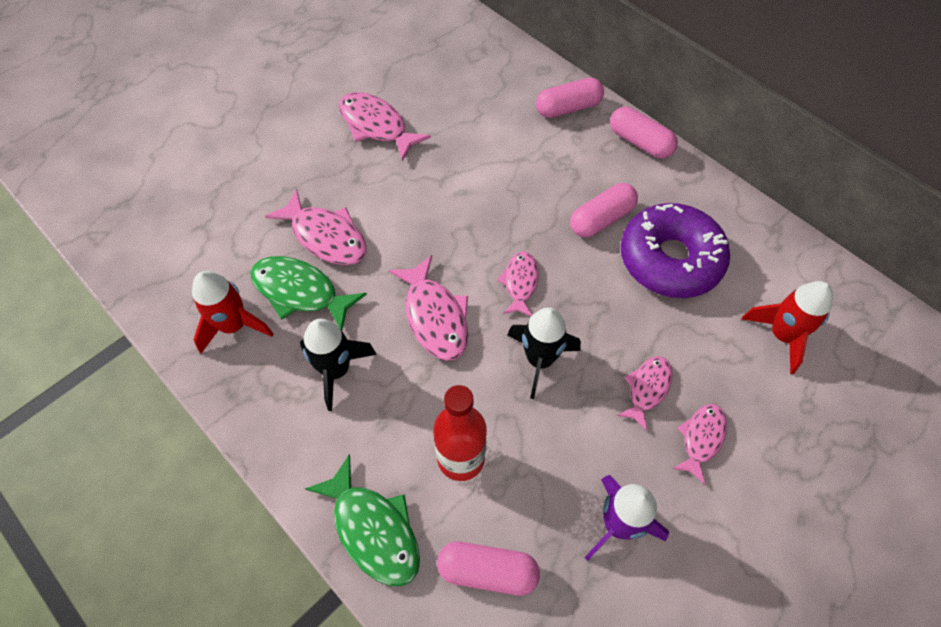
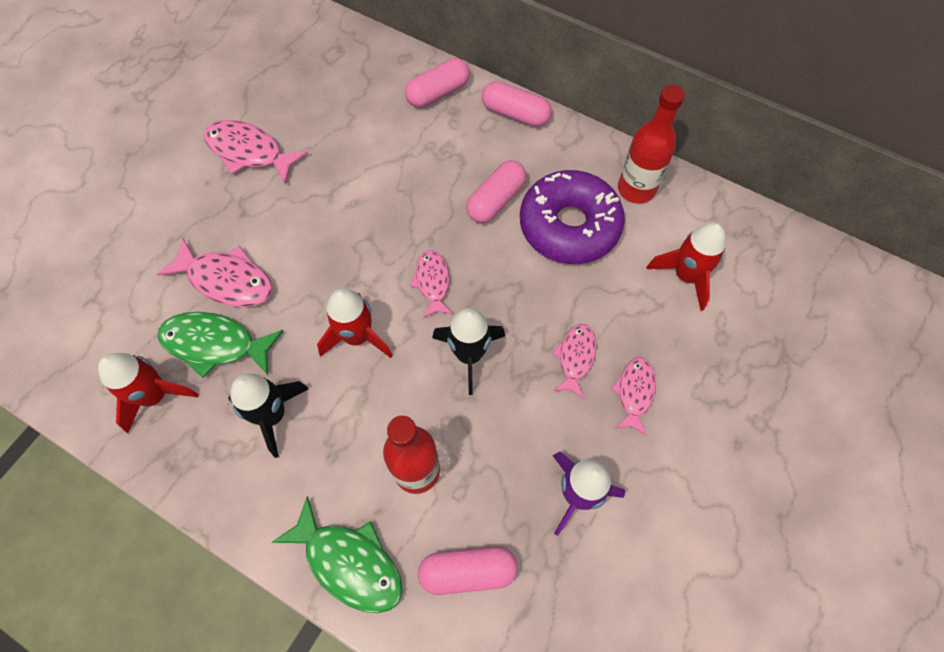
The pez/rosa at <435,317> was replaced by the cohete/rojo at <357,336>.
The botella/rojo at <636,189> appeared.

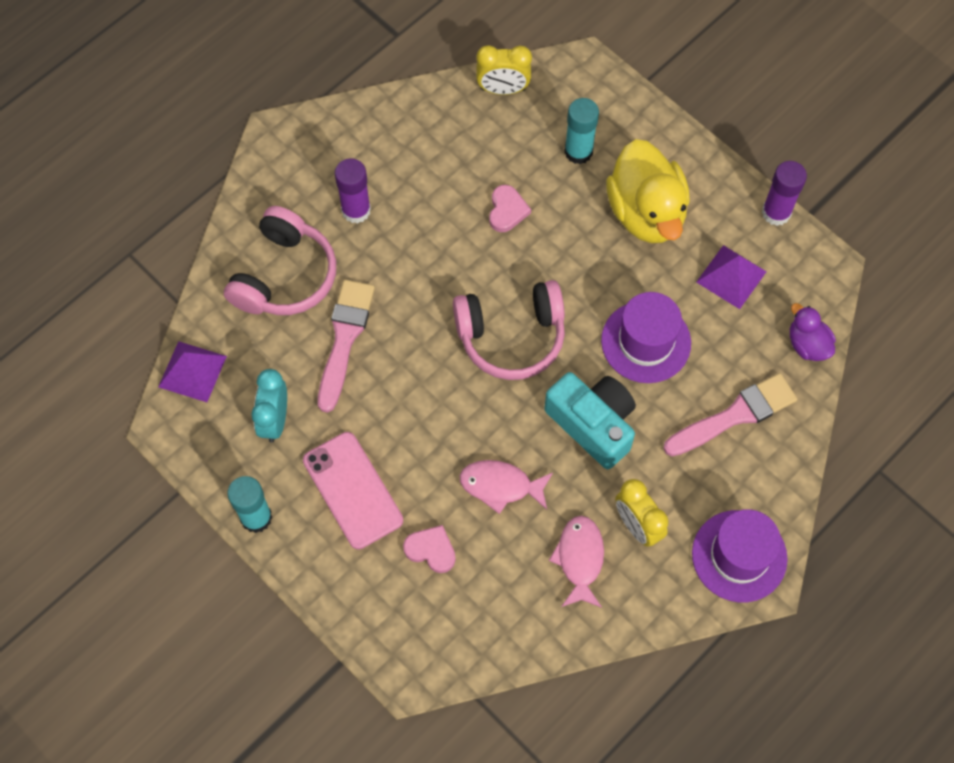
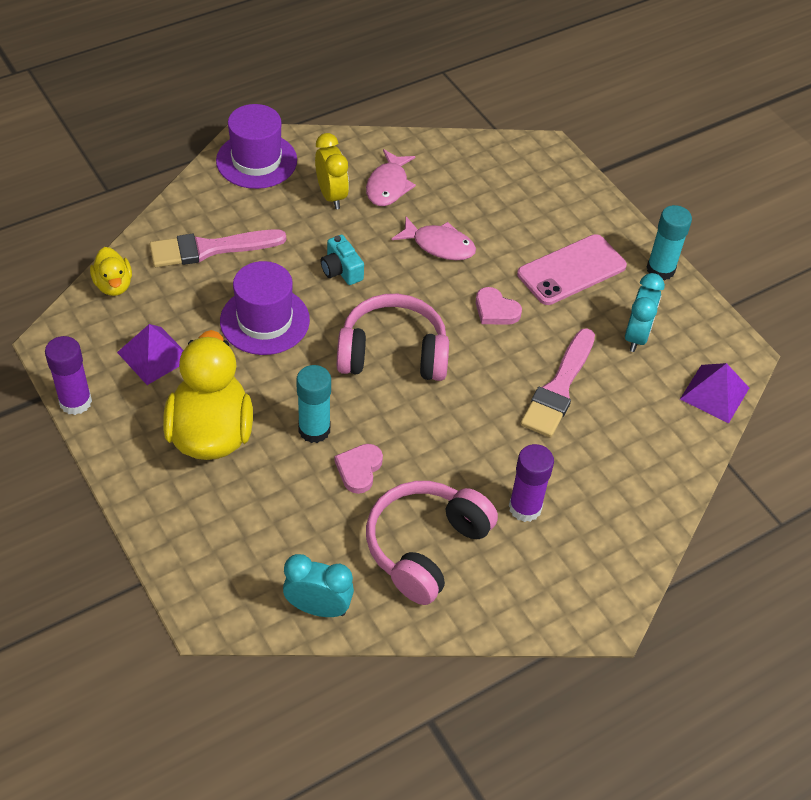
The pato/morado at <807,344> became the pato/amarillo at <114,285>.
The despertador/amarillo at <503,89> became the despertador/turquesa at <318,608>.
The barra de pegamento/turquesa moved from <578,151> to <314,430>.
The cámara/turquesa at <593,424> changed to 0.54 times the size.
The auriculares/rosa moved from <285,276> to <425,547>.
The corazón/rosa moved from <431,550> to <495,310>.
The móvil/rosa at <353,490> turned 75 degrees clockwise.

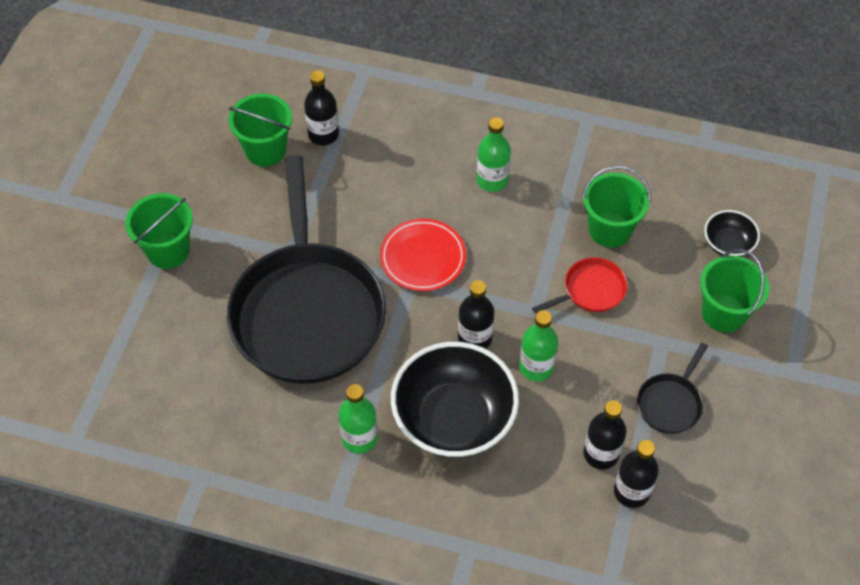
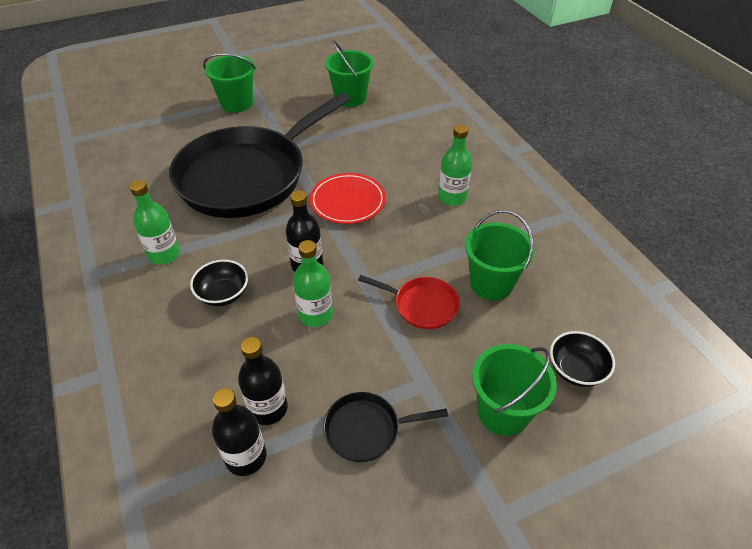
The cuenco/negro at <454,419> changed to 0.47 times the size.
The botella/negro at <323,134> disappeared.

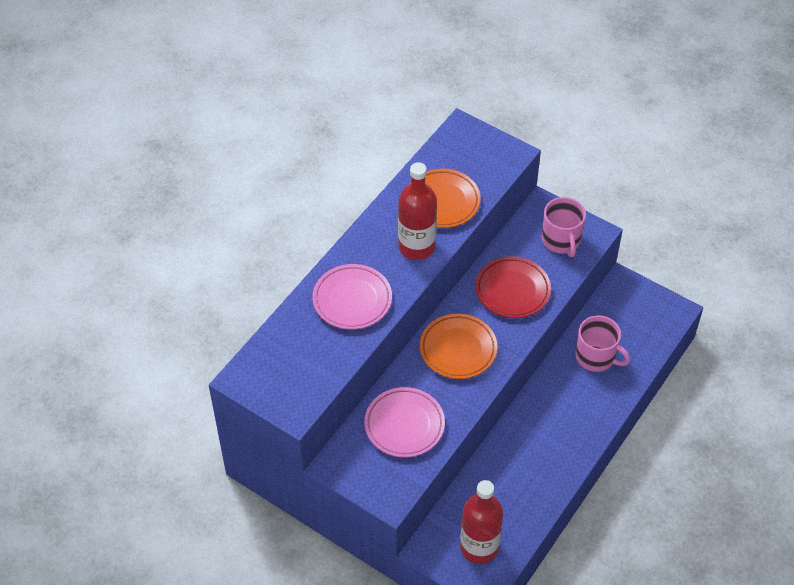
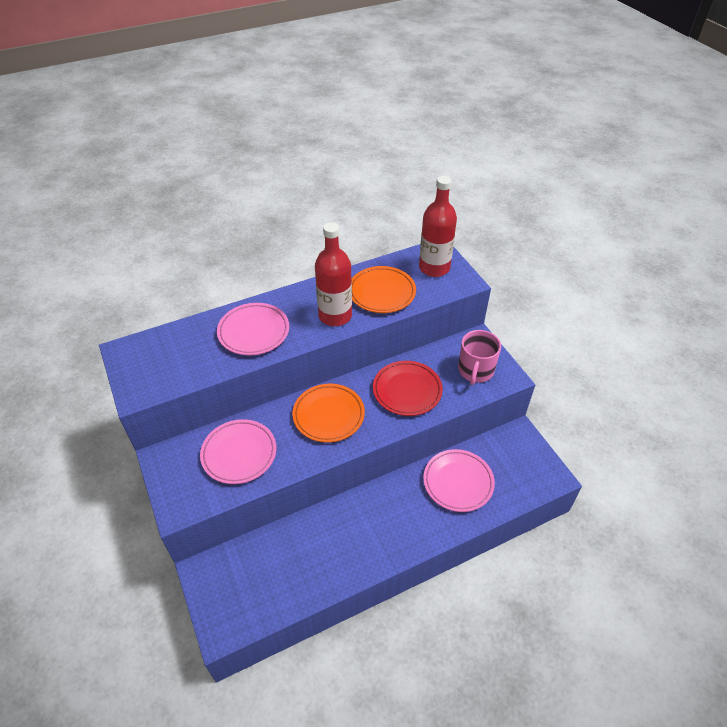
The botella/rojo moved from <479,547> to <434,268>.
The taza/rosa at <596,357> was replaced by the plato/rosa at <458,482>.

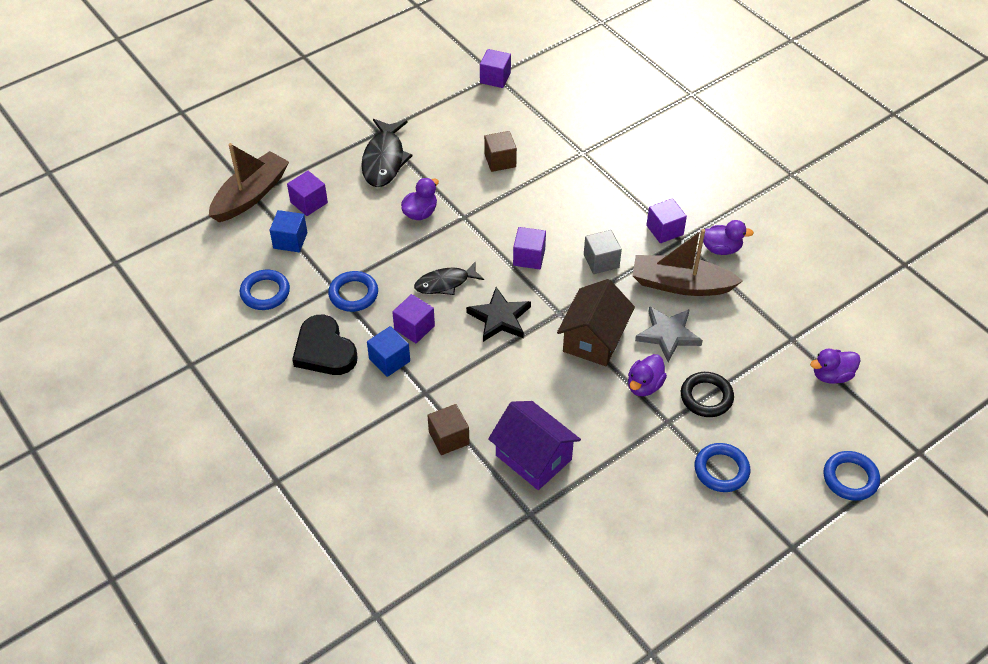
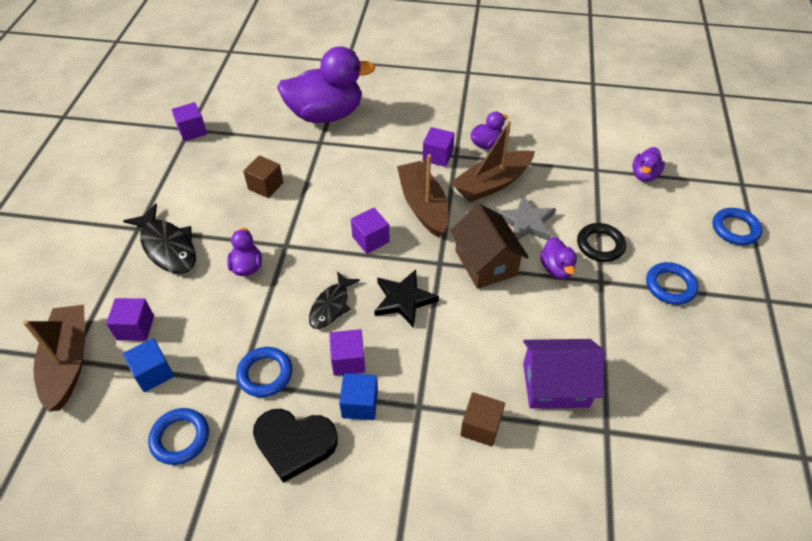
The pato/morado at <326,114> appeared.
The cubo/gris at <601,261> was replaced by the barco/marrón at <423,205>.

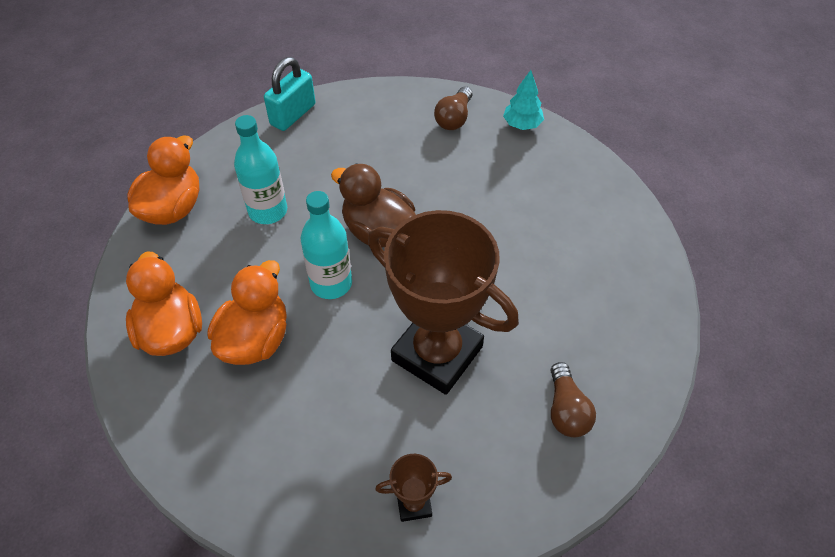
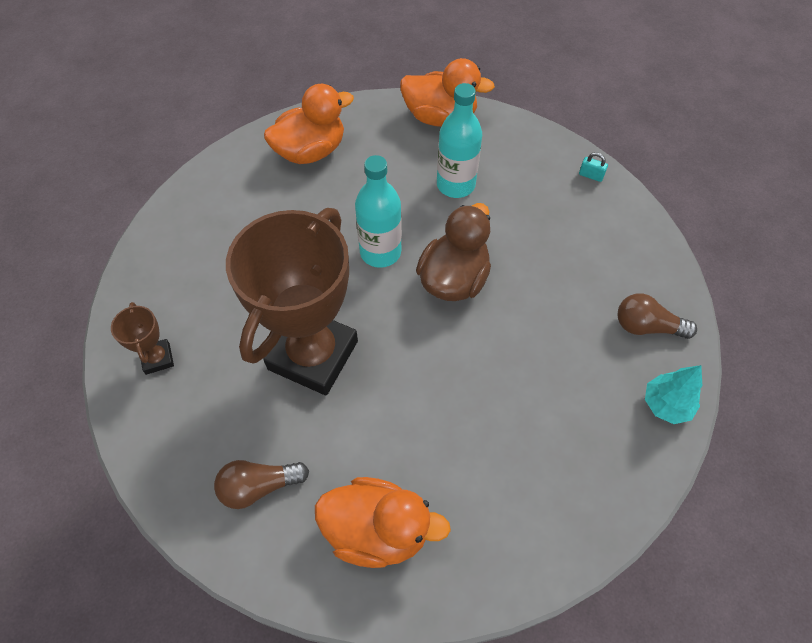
The pato/naranja moved from <255,339> to <377,530>.
The candado/turquesa at <293,114> changed to 0.43 times the size.

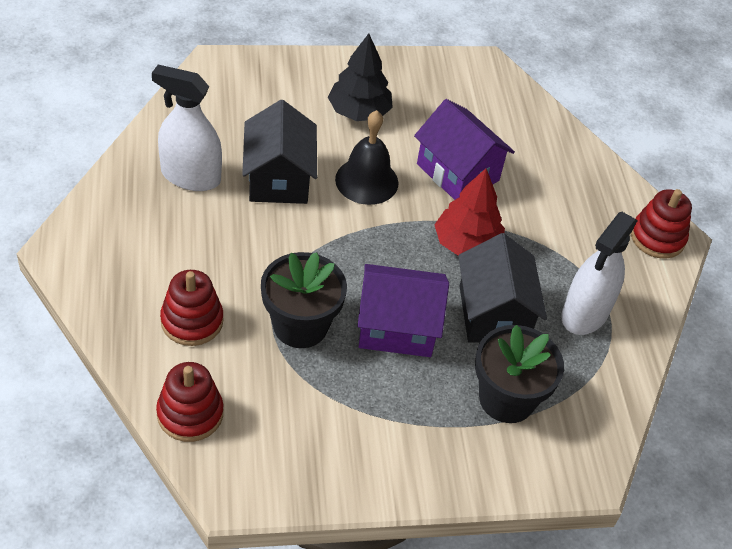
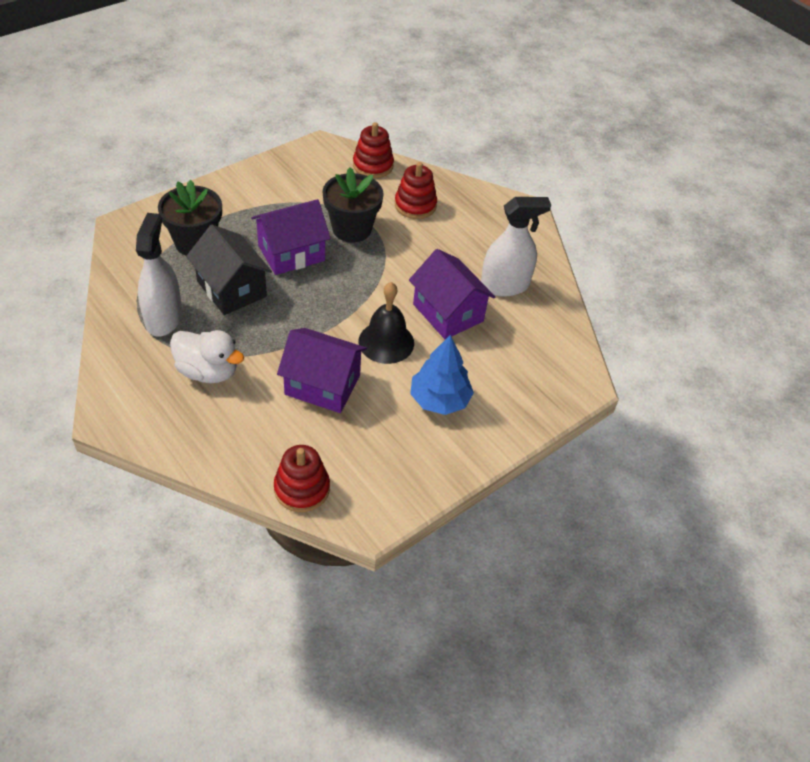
The pato/blanco at <208,371> appeared.
The juguete apilable/rojo moved from <657,237> to <302,489>.
The casa/negro at <278,178> became the casa/morado at <448,312>.
The árbol/negro at <359,112> became the árbol/azul at <439,400>.
The árbol/rojo at <466,244> disappeared.

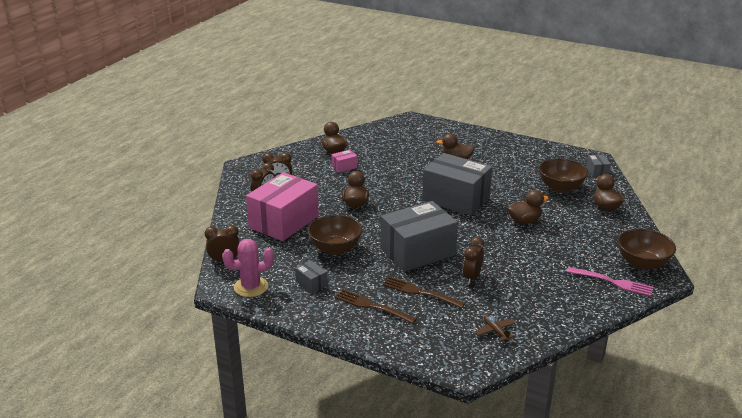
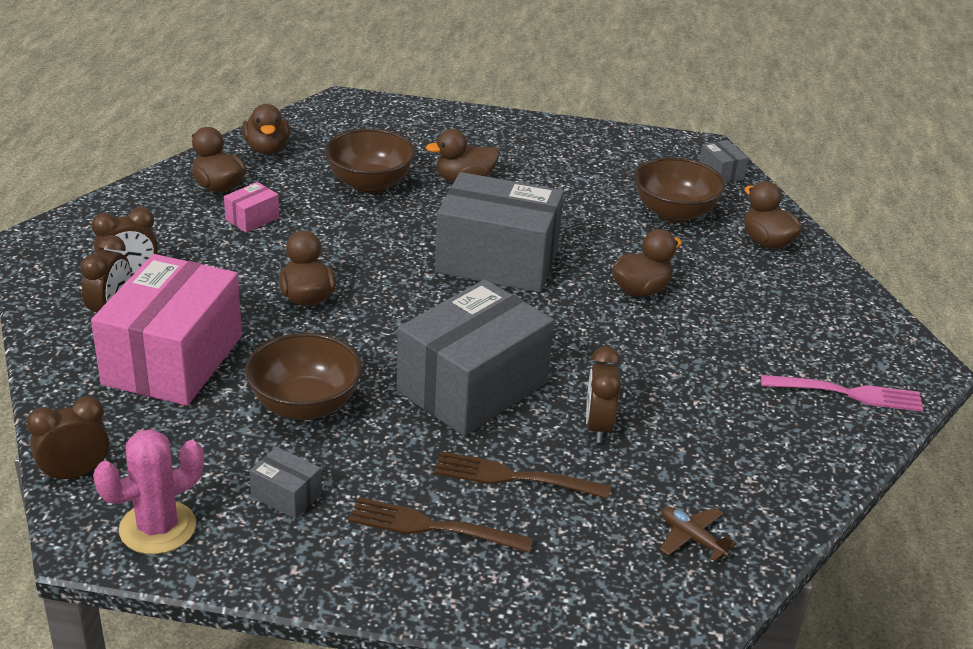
The pato/marrón at <267,149> appeared.
The cuenco/marrón moved from <642,263> to <369,184>.

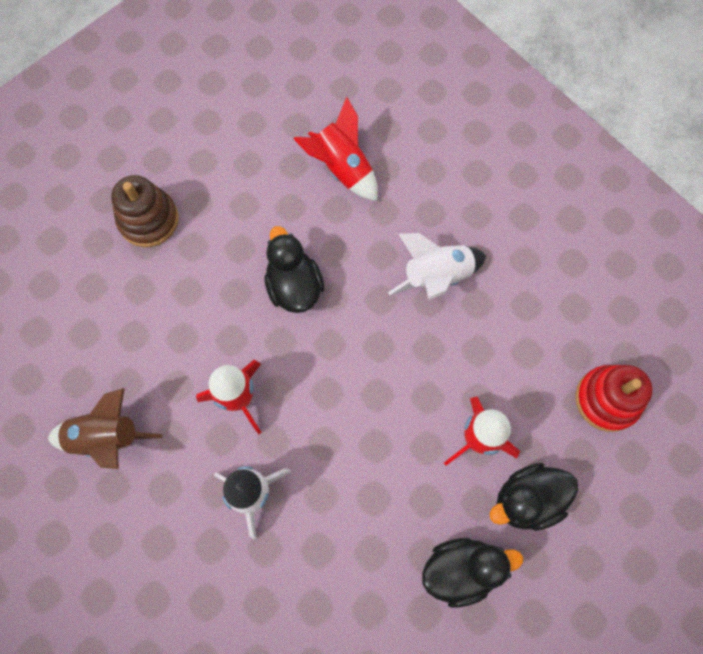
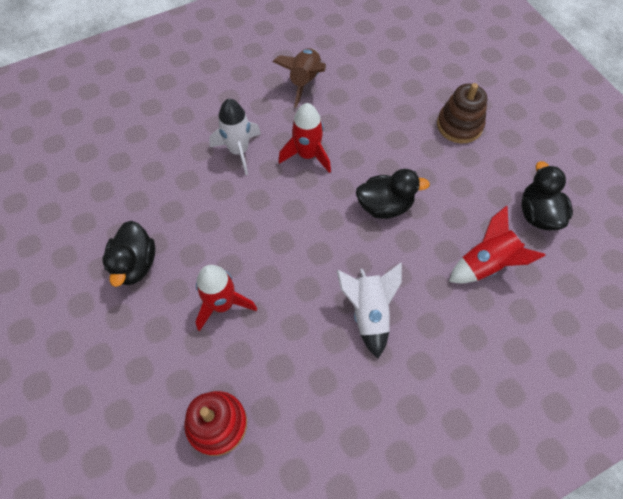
The pato/negro moved from <527,500> to <538,214>.

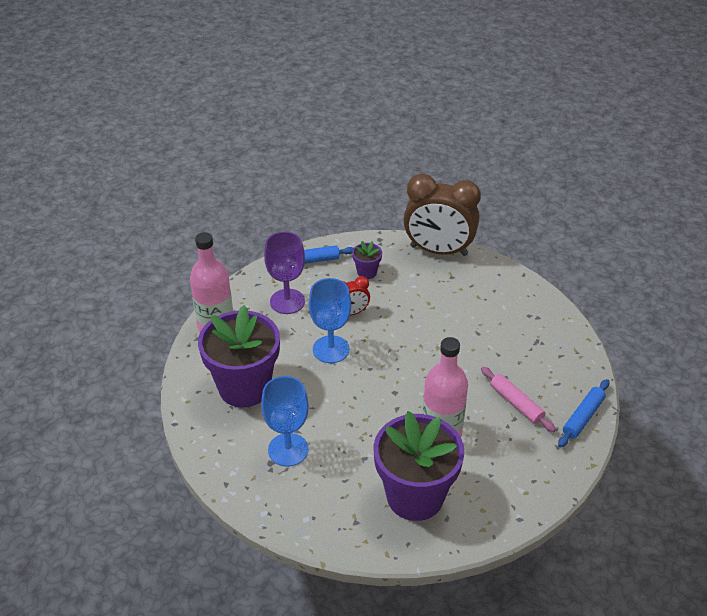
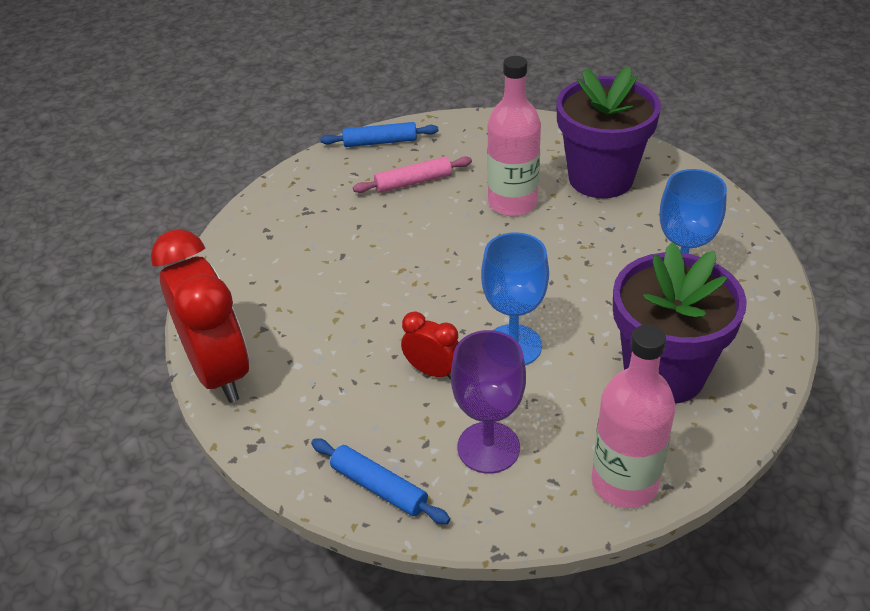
The despertador/marrón at <438,250> became the despertador/rojo at <219,371>.
The rodillo/rosa at <516,403> turned 60 degrees clockwise.
The maceta/morado at <367,272> disappeared.

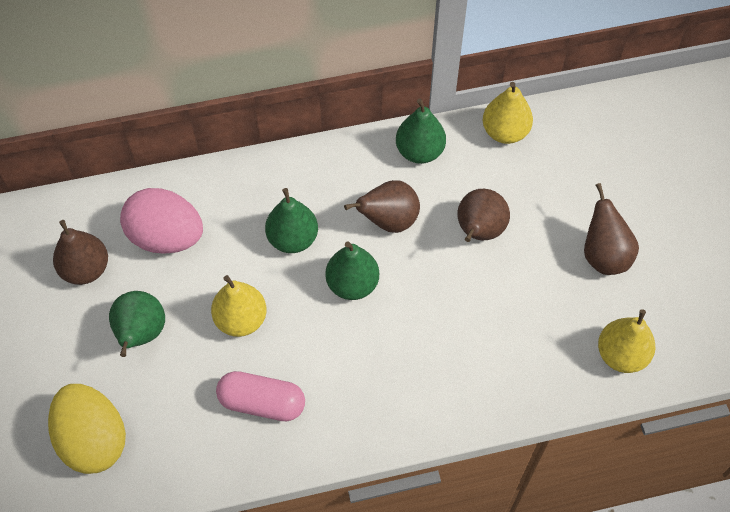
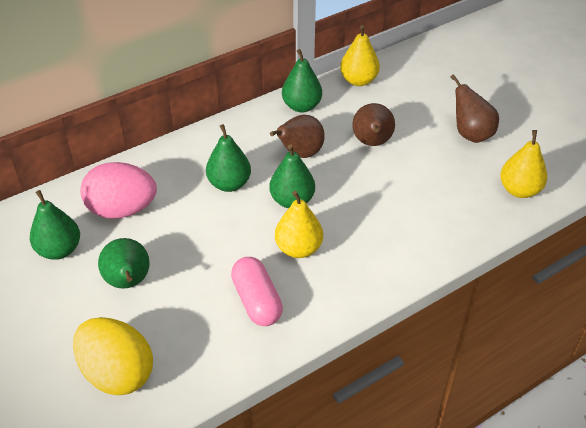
The pera/marrón at <86,269> became the pera/verde at <59,250>.
The cápsula/rosa at <262,402> turned 75 degrees clockwise.
The pera/amarillo moved from <241,319> to <298,248>.

